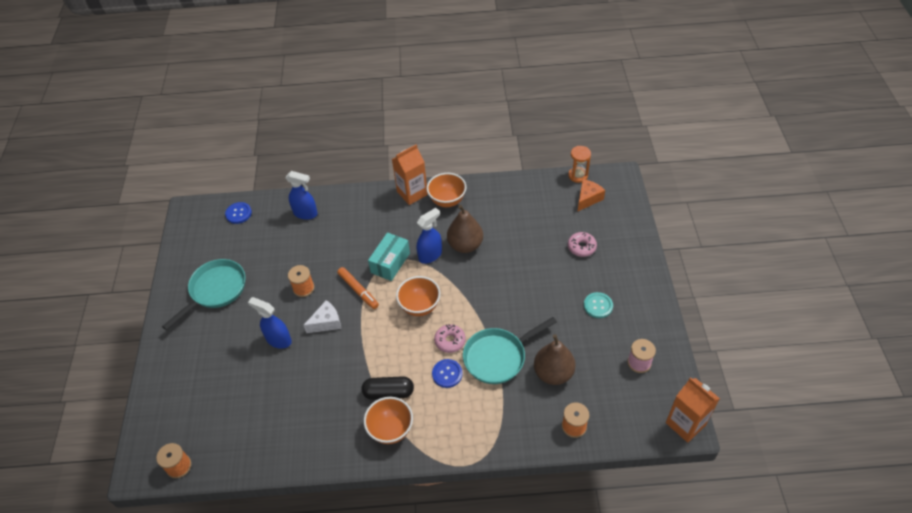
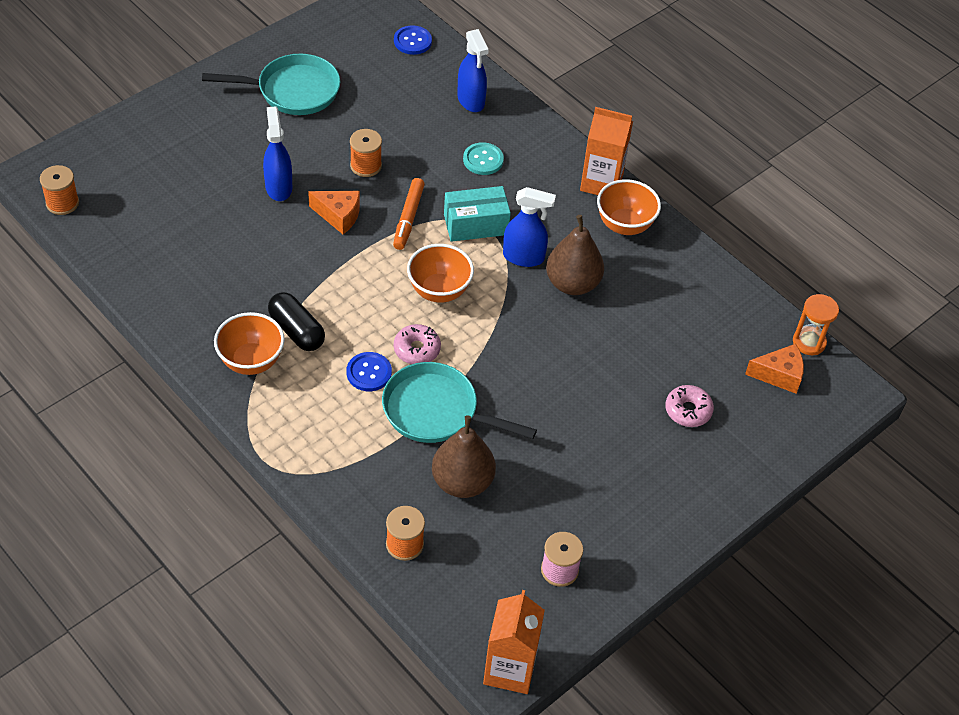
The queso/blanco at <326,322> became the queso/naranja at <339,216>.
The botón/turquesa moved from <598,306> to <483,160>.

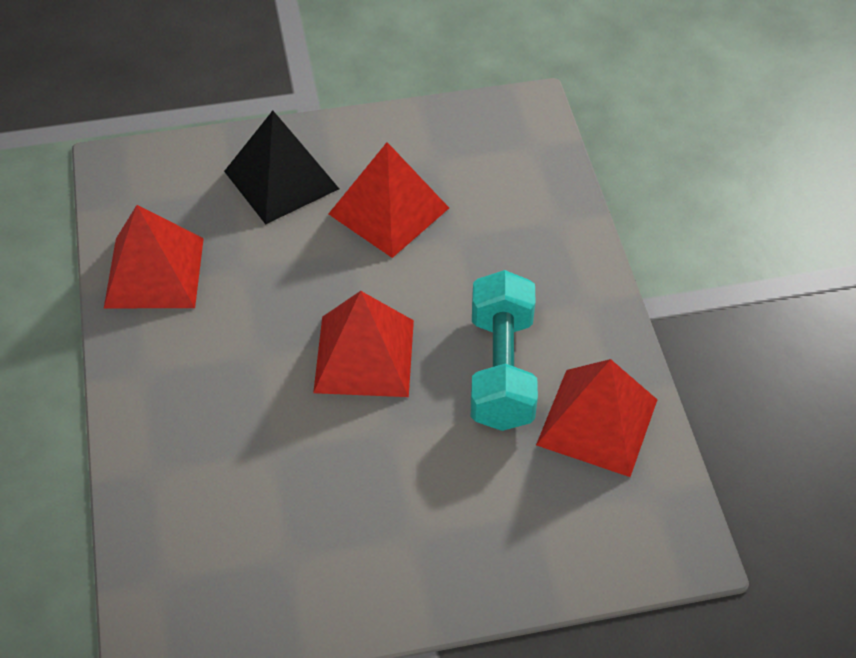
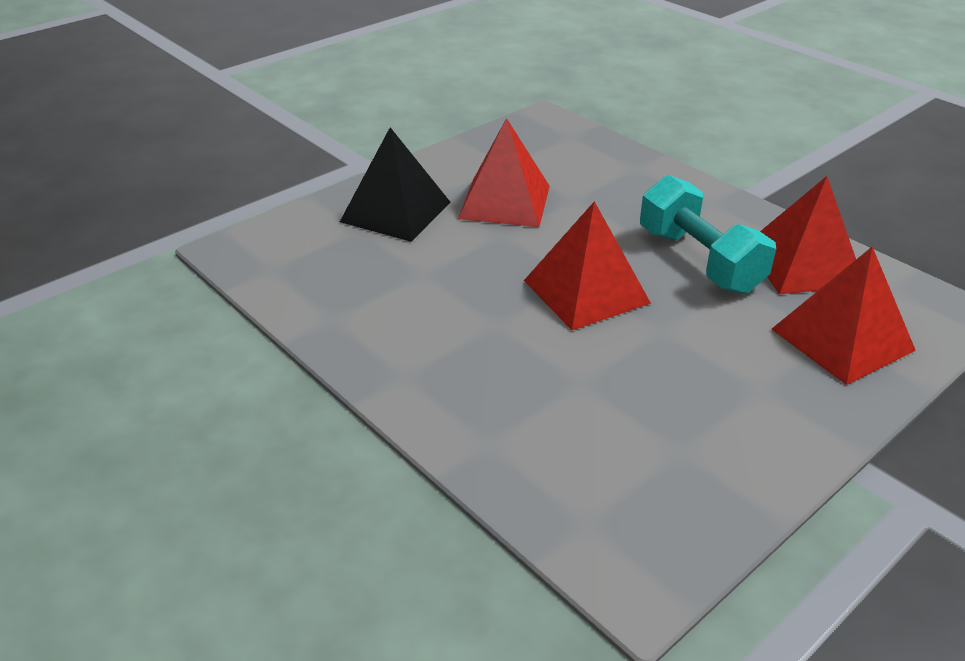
The pirámide/rojo moved from <154,272> to <842,339>.

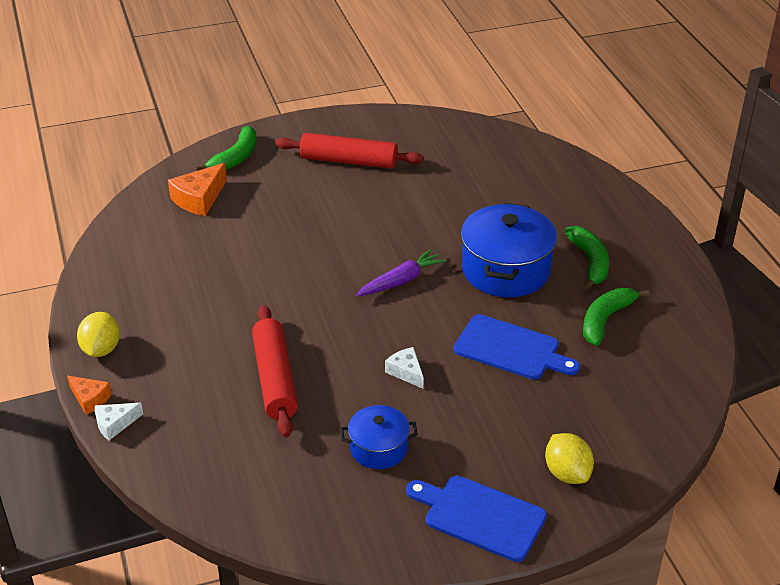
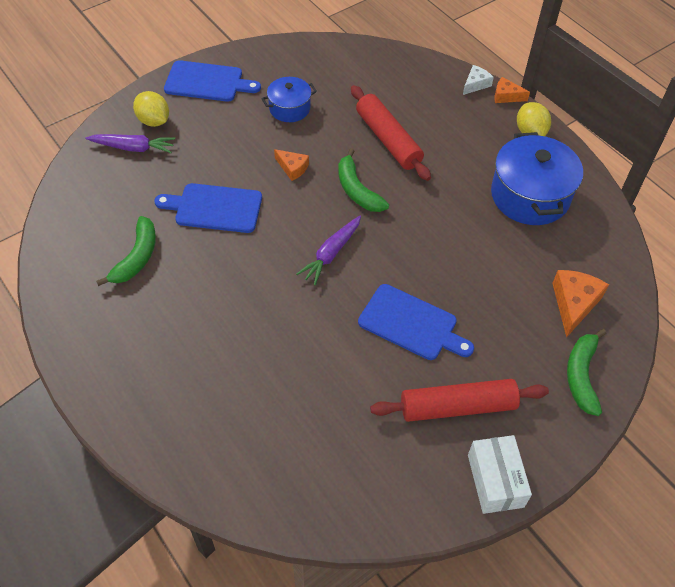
The zanahoria/morado at <133,148> appeared.
The queso/blanco at <406,372> became the queso/naranja at <292,168>.
The plátano/verde moved from <590,262> to <357,190>.
The tabla de cortar/azul at <411,324> appeared.
The caja/blanco at <495,481> appeared.
The olla/azul moved from <506,270> to <530,196>.

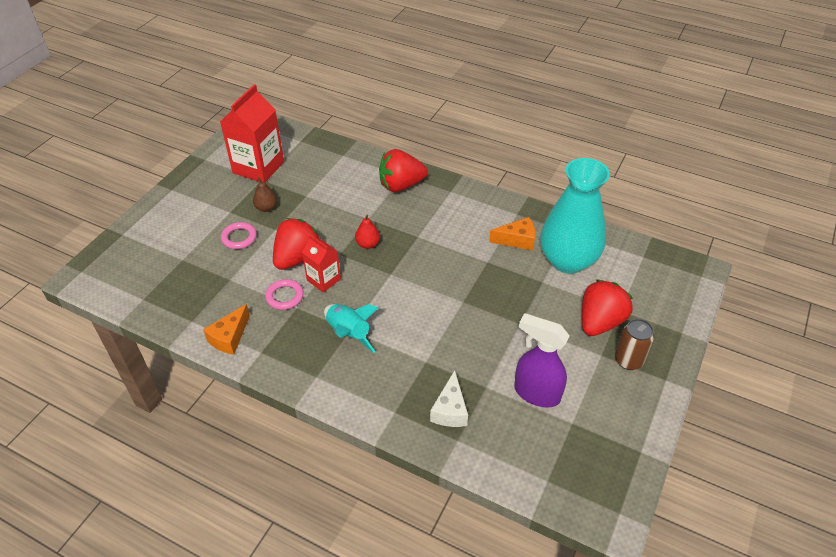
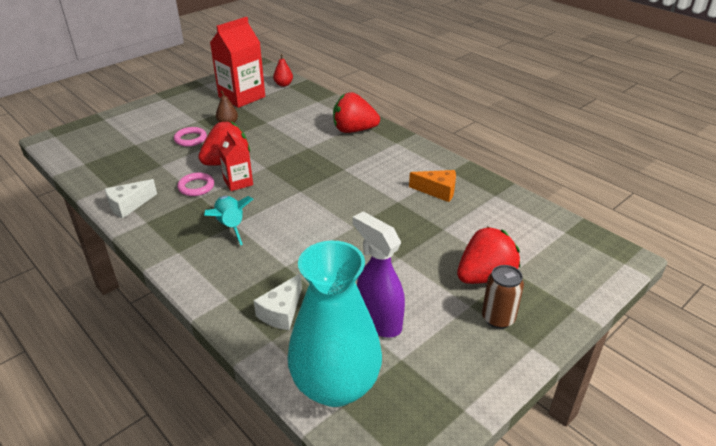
The queso/naranja at <229,337> became the queso/blanco at <129,205>.
The pera/rojo moved from <368,244> to <283,84>.
The florero/turquesa moved from <567,260> to <335,385>.

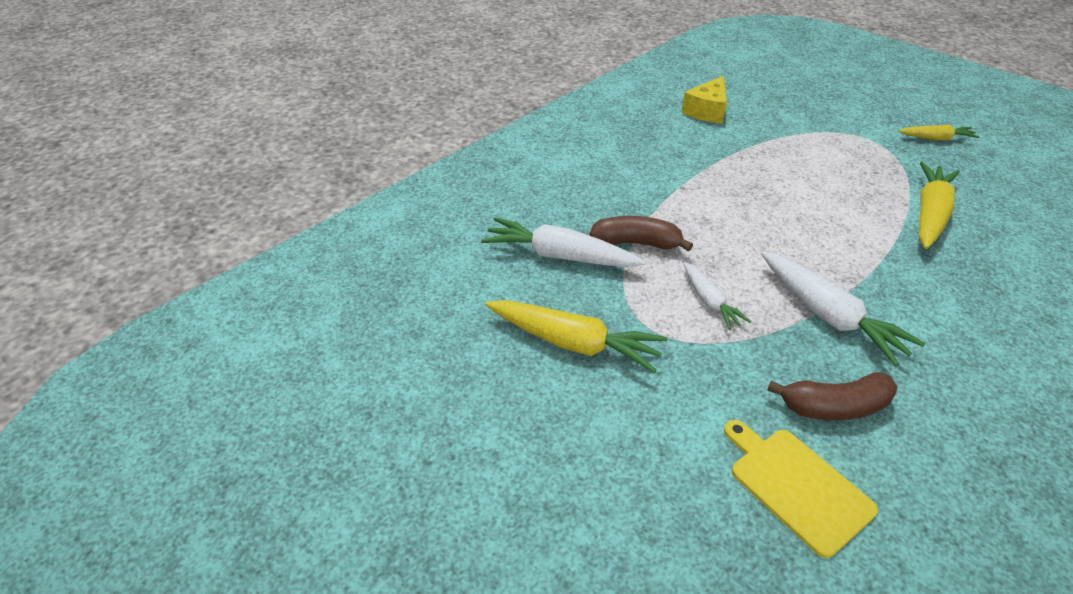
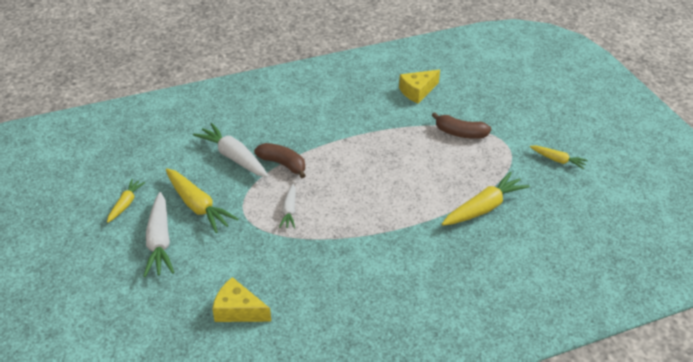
The zanahoria/amarillo at <126,204> appeared.
The zanahoria/blanco moved from <828,315> to <160,241>.
The tabla de cortar/amarillo at <796,485> was replaced by the queso/amarillo at <238,310>.
The plátano/marrón moved from <834,407> to <460,133>.

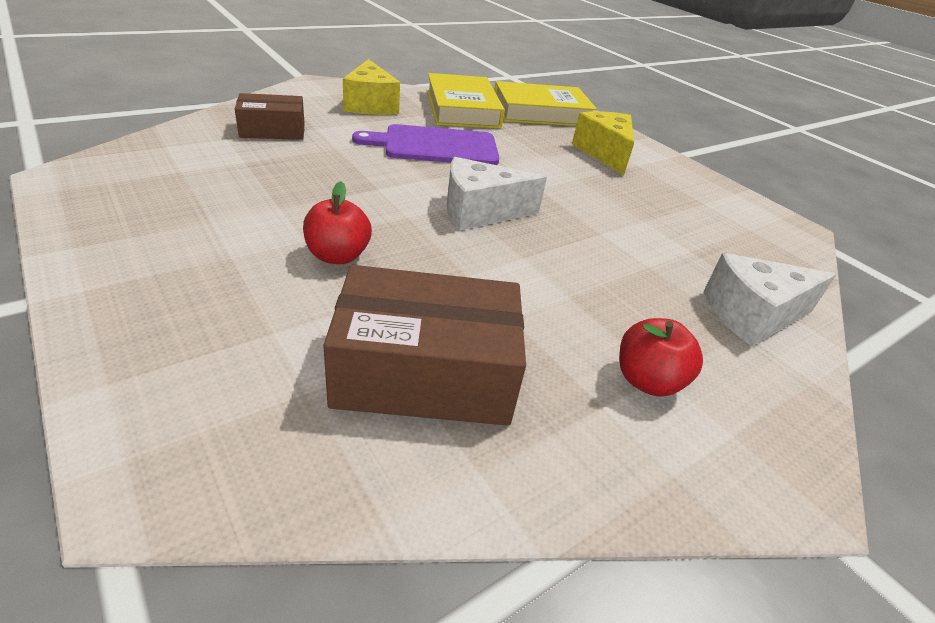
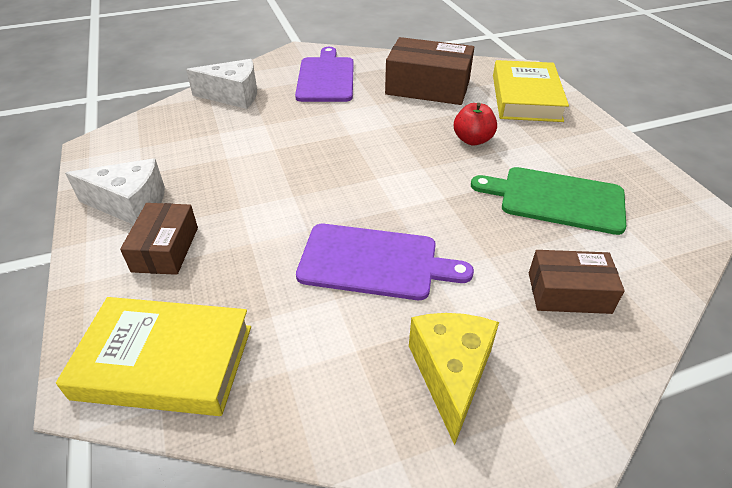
The queso/blanco moved from <480,212> to <130,205>.
The queso/amarillo at <604,153> was replaced by the caja/marrón at <165,249>.
The manzana/rojo at <647,381> was replaced by the tabla de cortar/morado at <326,78>.
The tabla de cortar/verde at <556,199> appeared.
The libro/amarillo moved from <462,109> to <526,97>.

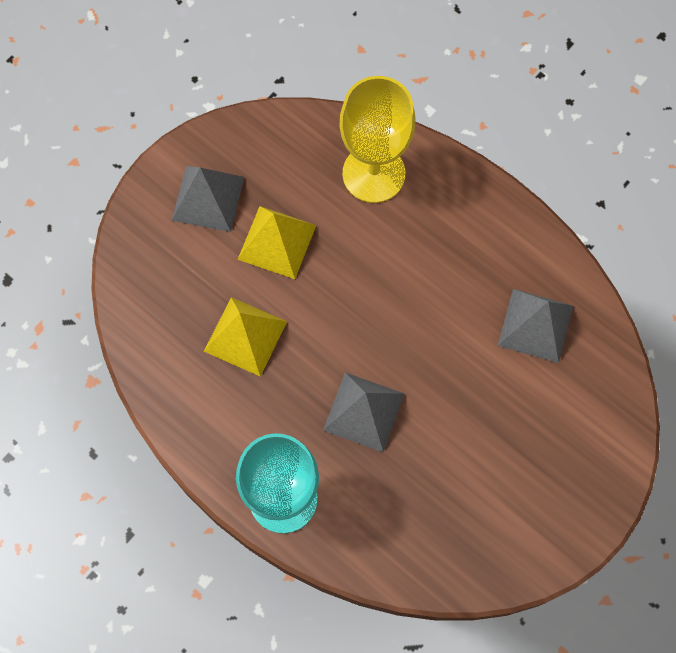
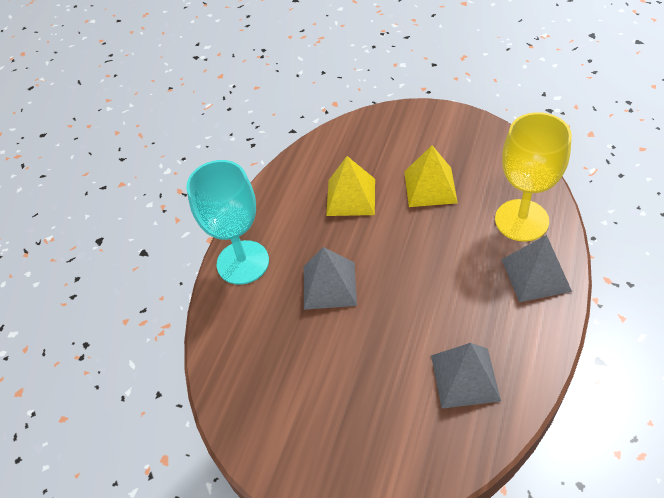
The pirámide/gris moved from <208,198> to <536,275>.

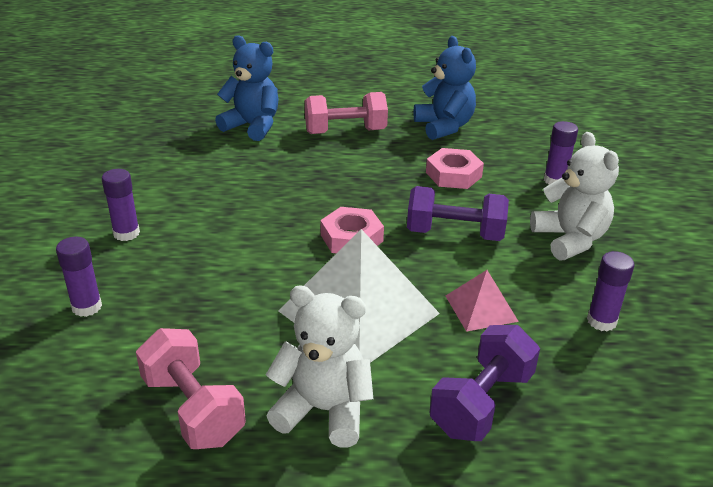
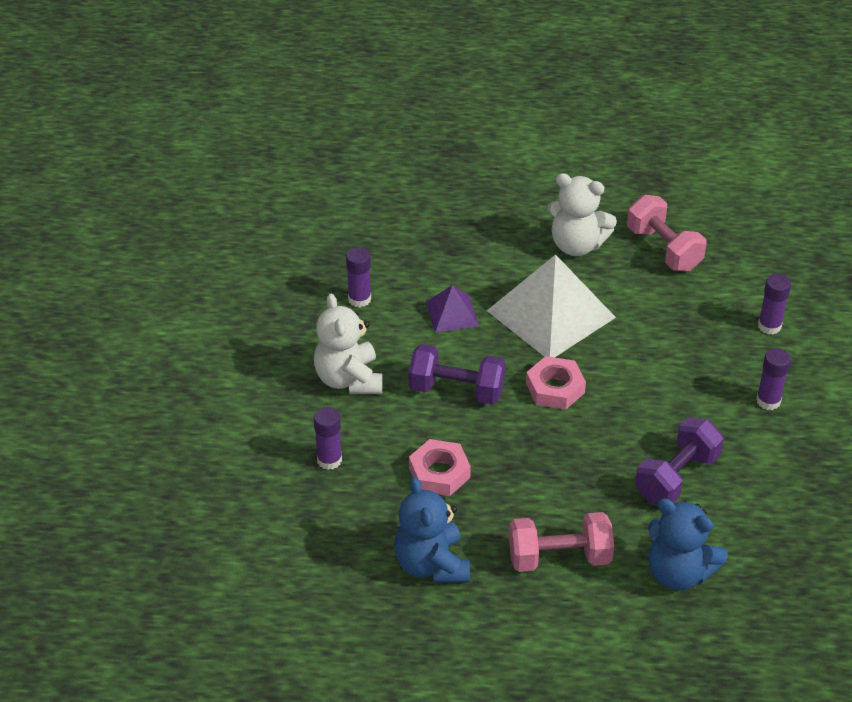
The pirámide/rosa at <481,308> became the pirámide/morado at <452,313>.
The mancuerna/morado moved from <481,403> to <676,477>.

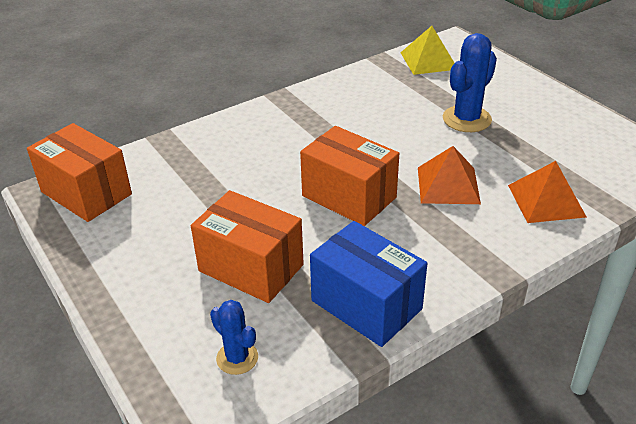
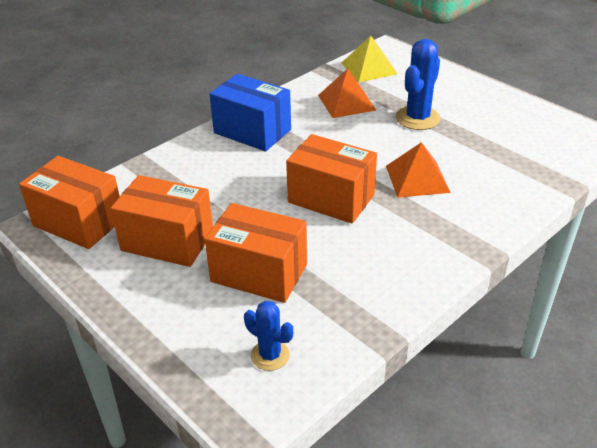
The caja/naranja at <167,241> appeared.
The caja/azul moved from <366,305> to <252,131>.
The pirámide/naranja moved from <546,200> to <346,102>.

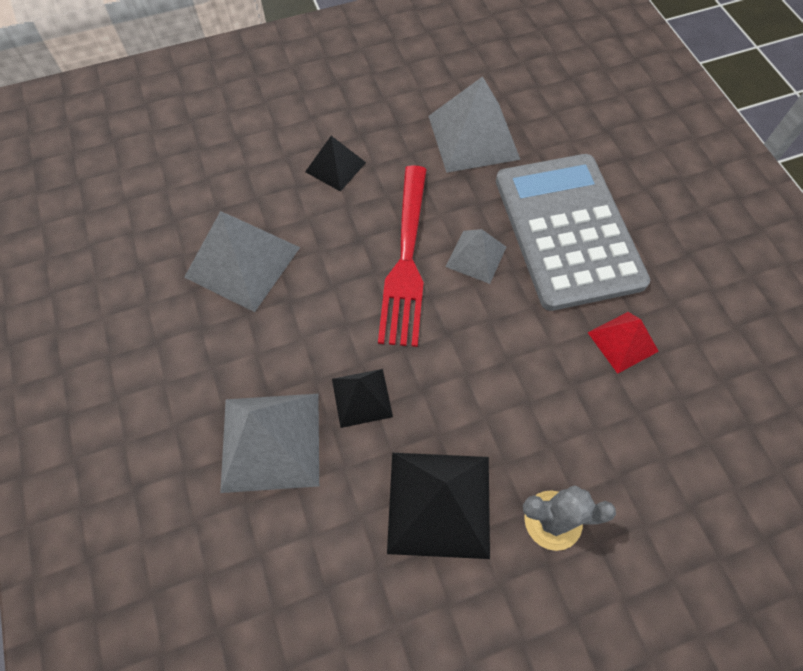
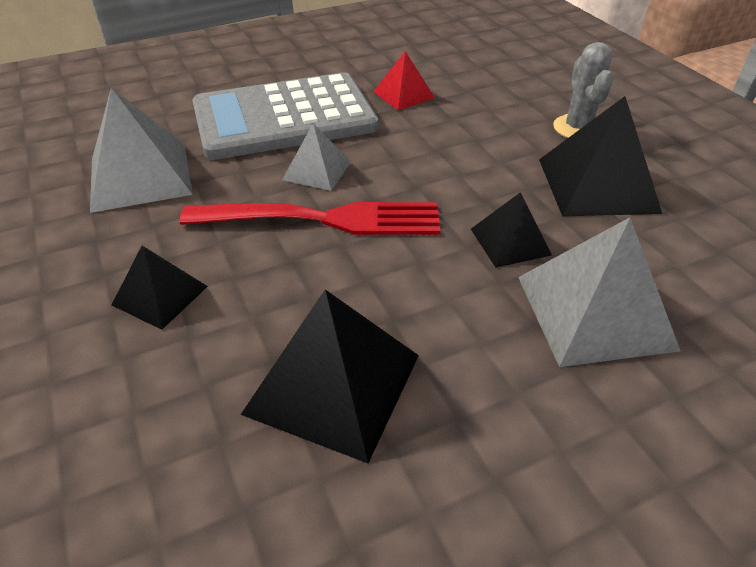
The pirámide/gris at <242,262> became the pirámide/negro at <333,383>.

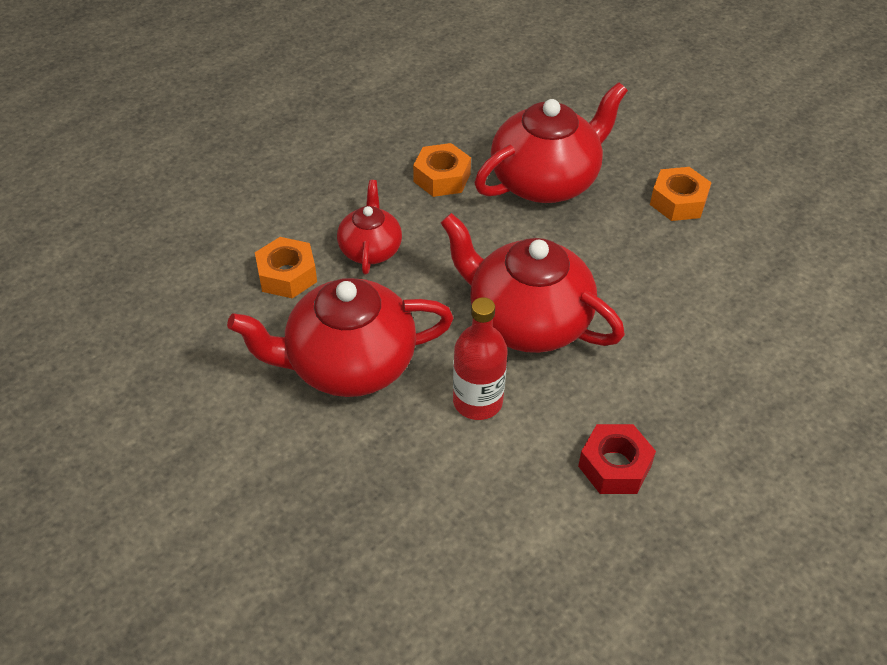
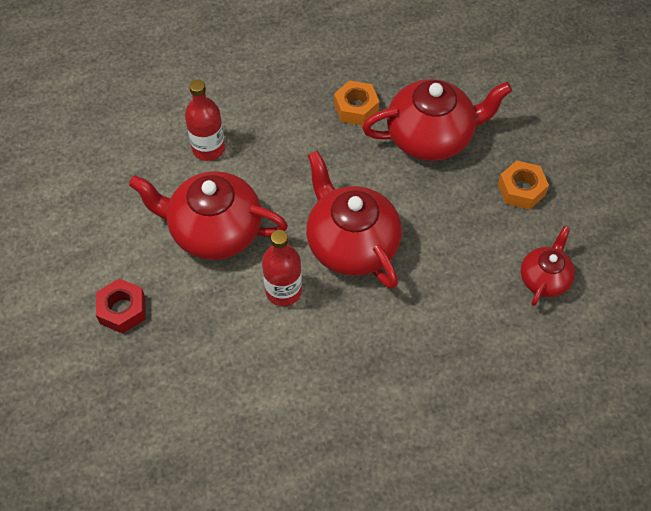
The tuerca/rojo moved from <614,466> to <122,310>.
The tuerca/naranja at <287,275> was replaced by the botella/rojo at <208,148>.
The tetera/rojo moved from <370,249> to <544,278>.

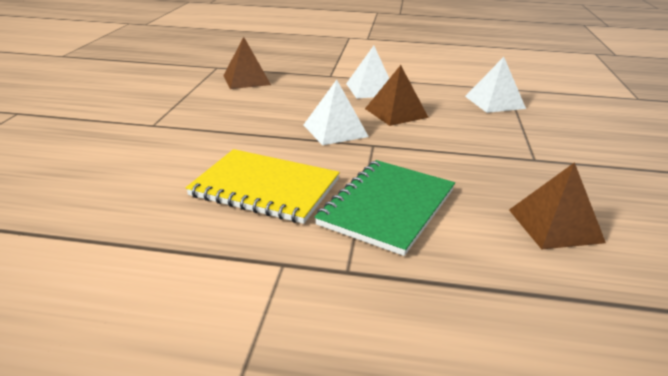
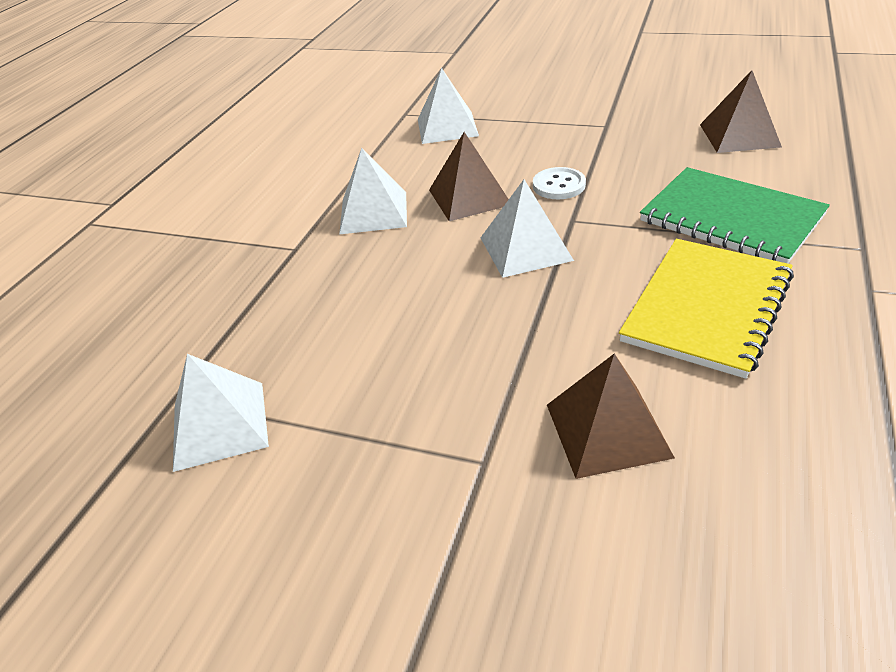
The pirámide/blanco at <219,425> appeared.
The botón/blanco at <559,185> appeared.
The pirámide/marrón moved from <246,80> to <607,430>.

